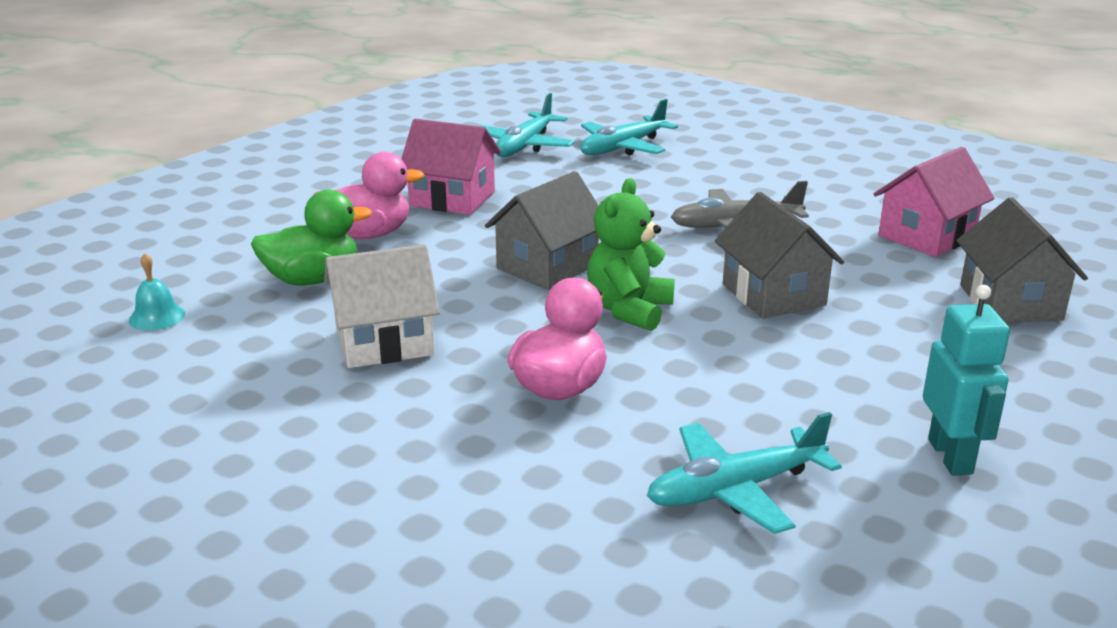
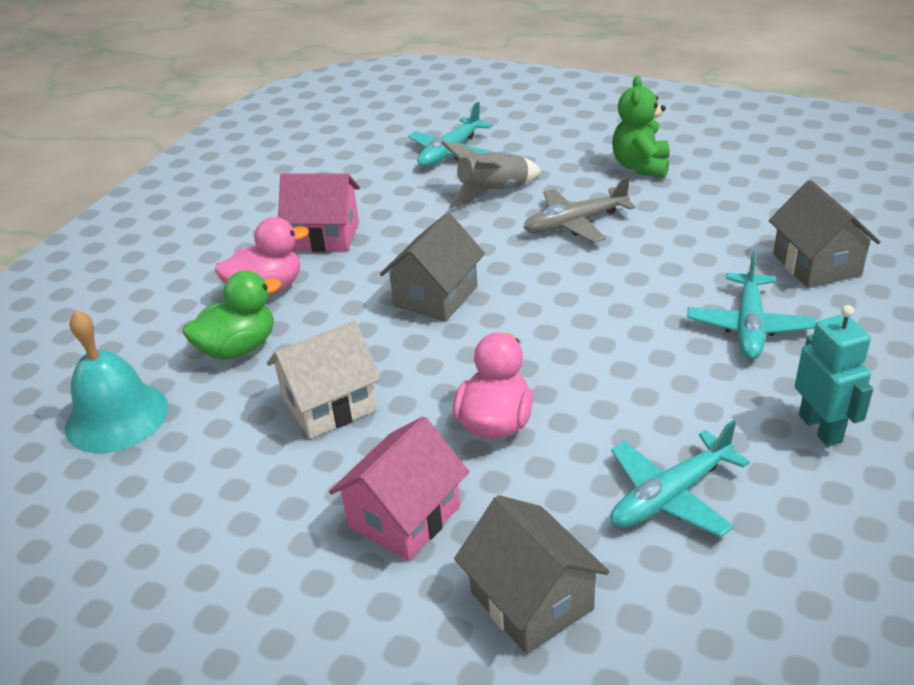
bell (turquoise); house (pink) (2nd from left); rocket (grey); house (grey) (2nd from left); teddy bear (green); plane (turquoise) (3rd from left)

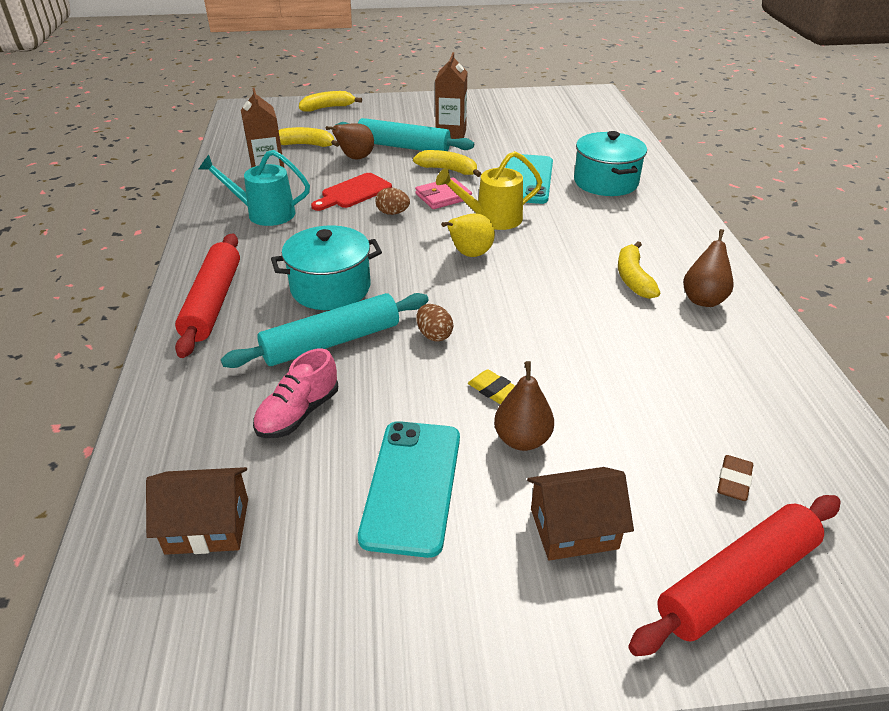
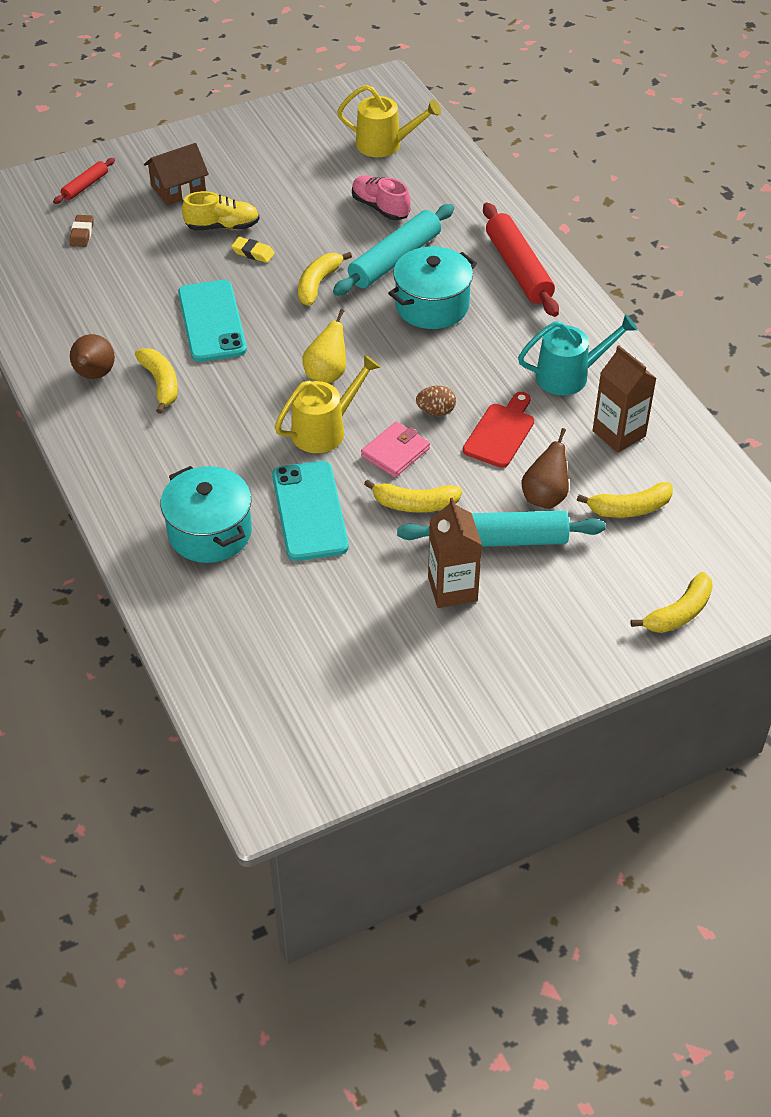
rolling pin (red) (1st from left); phone (turquoise) (1st from left); shoe (yellow); banana (yellow) (2nd from left); watering can (yellow) (2nd from left); shoe (pink)

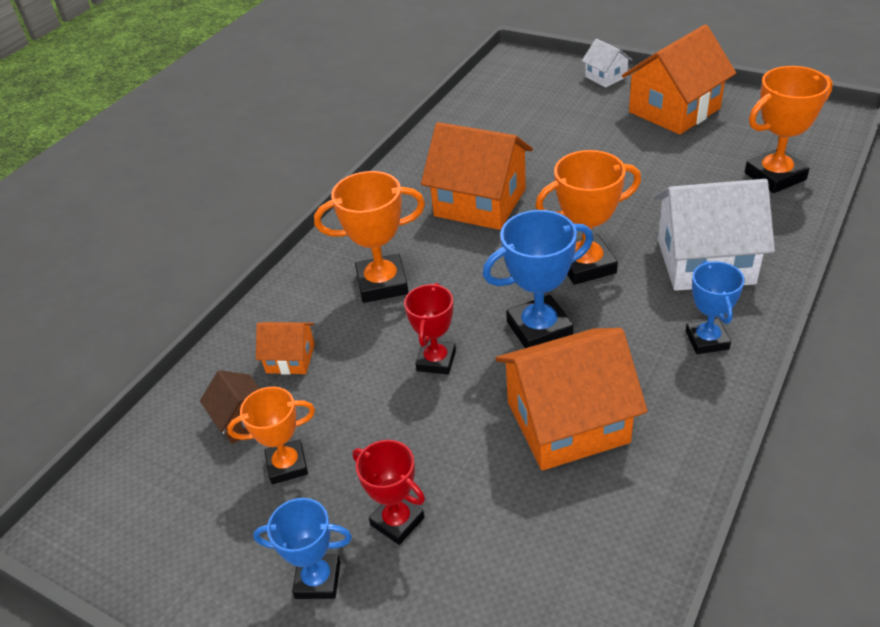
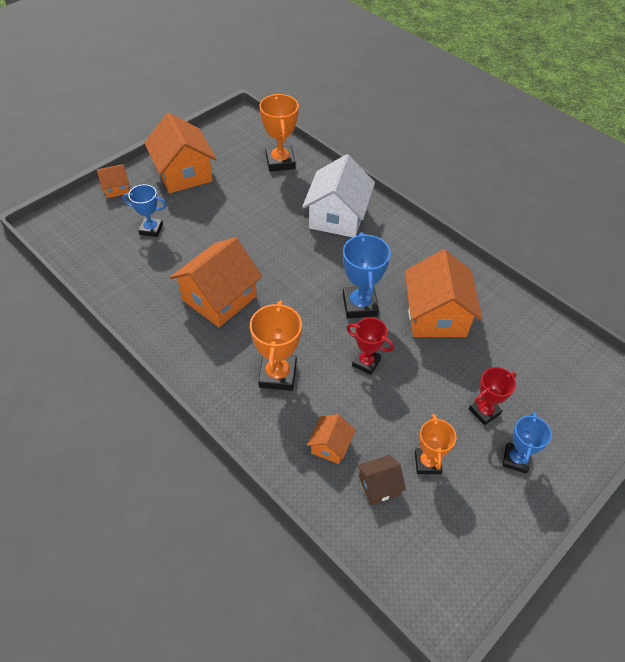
house (orange) (1st from left); trophy (blue) (1st from left); trophy (orange) (3rd from left in the first image)

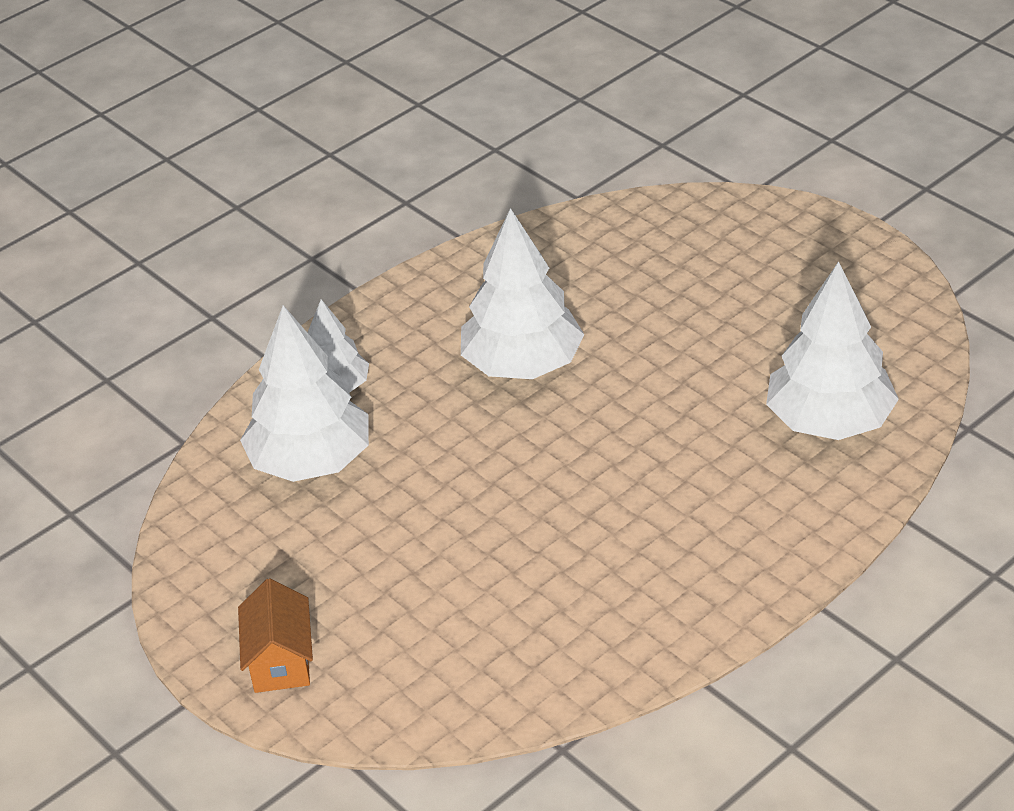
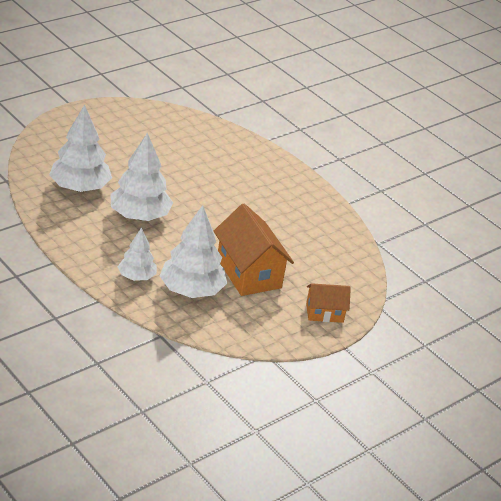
tree (white) (1st from left); house (orange) (1st from left)

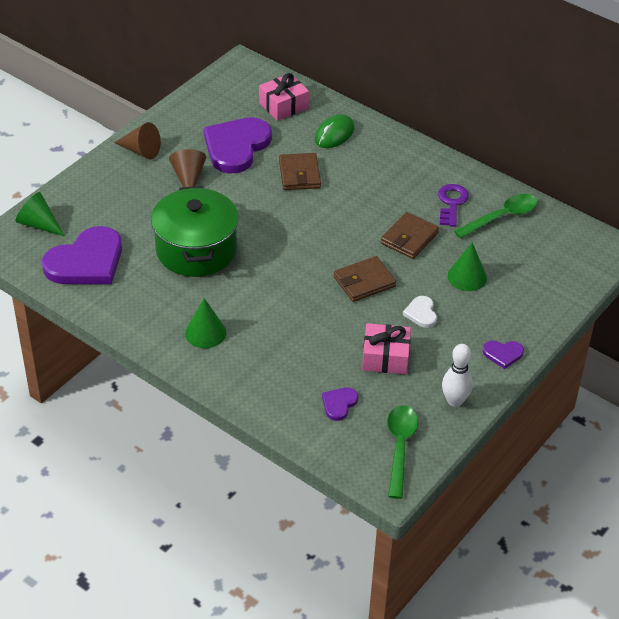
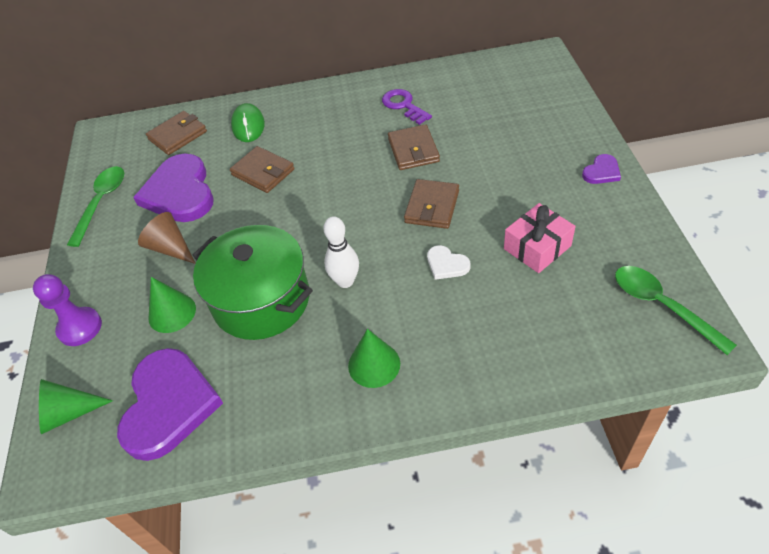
pawn (purple); spoon (green) (1st from left); wallet (brown) (1st from left); cone (green) (2nd from left); bowling pin (white); heart (white); cone (brown) (1st from left in the first image); heart (purple) (3rd from left in the first image)

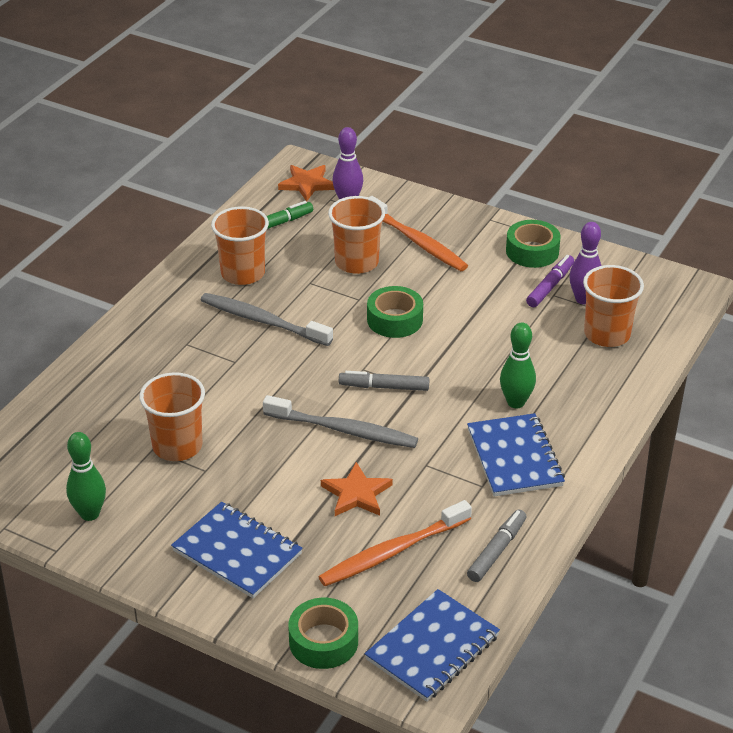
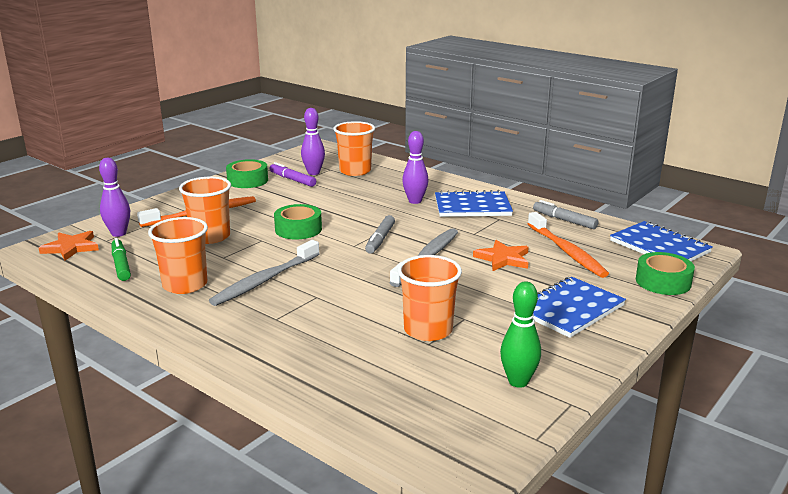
bowling pin (purple) (3rd from left)

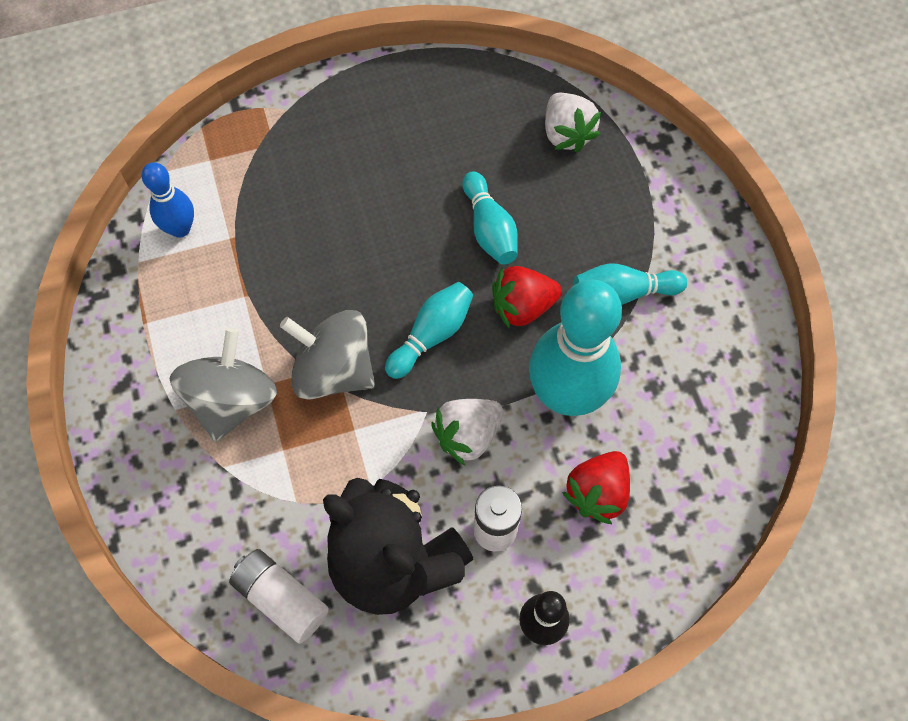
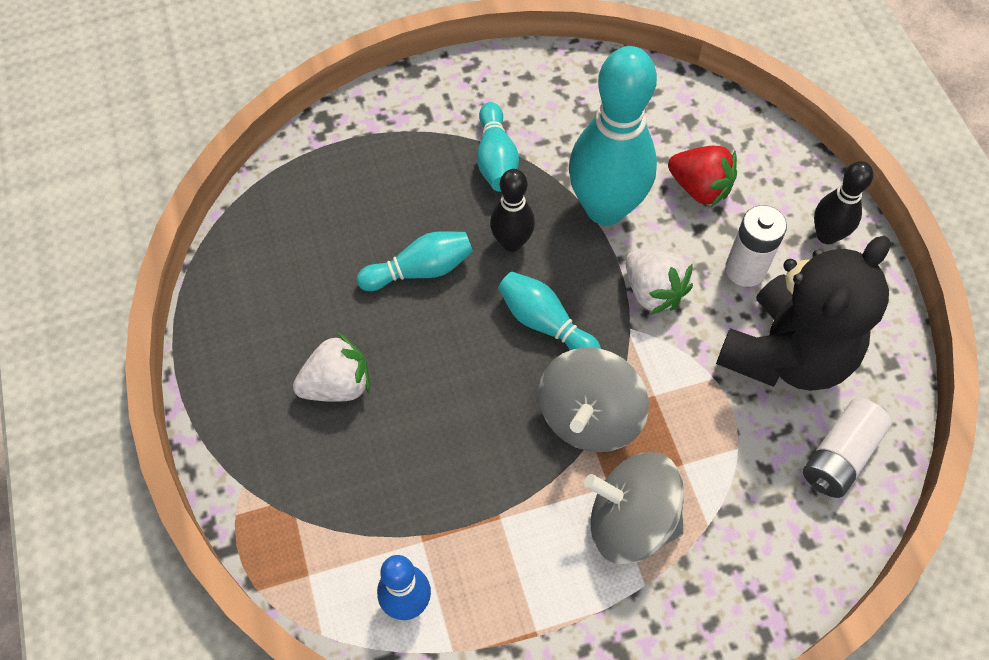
strawberry (white) (1st from left); bowling pin (black) (1st from left)

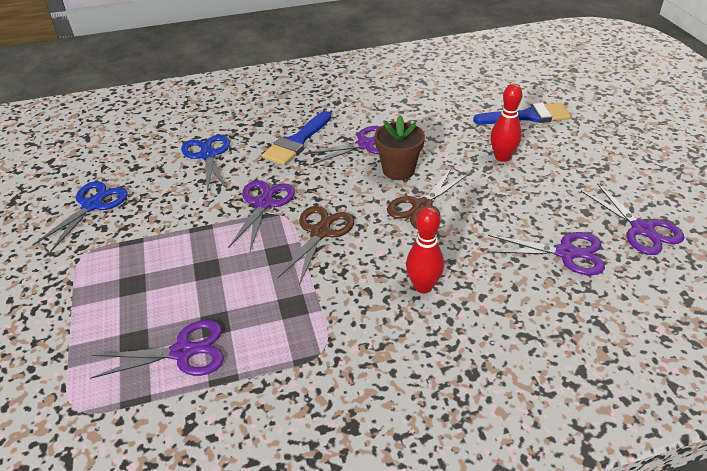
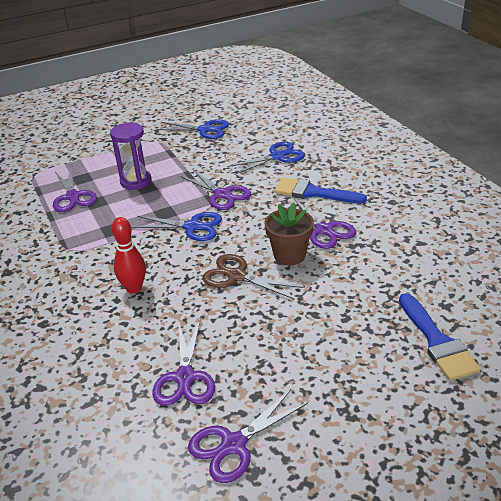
hourglass (purple); scissors (blue) (1st from left); scissors (purple) (3rd from left); bowling pin (red) (2nd from left in the first image)

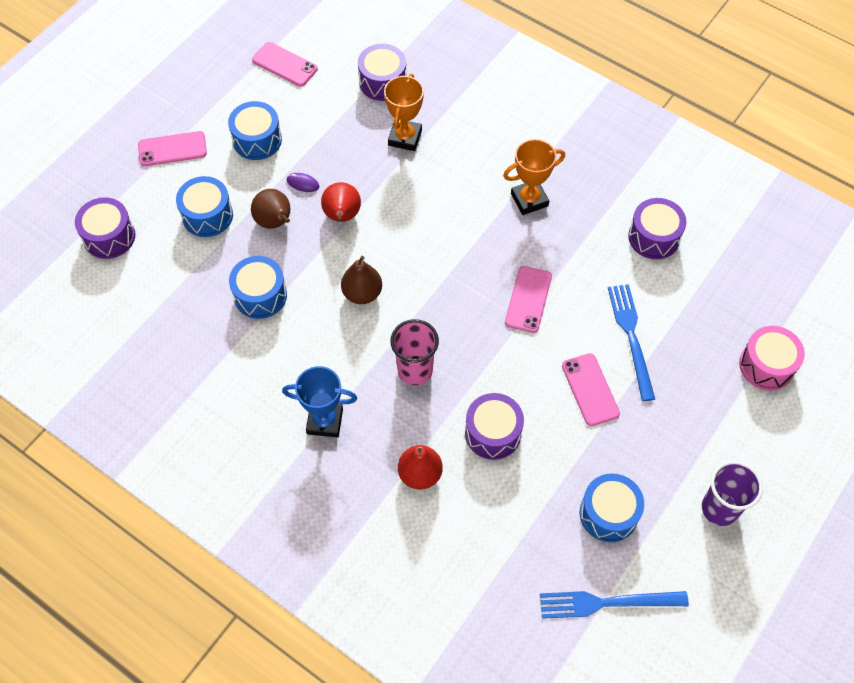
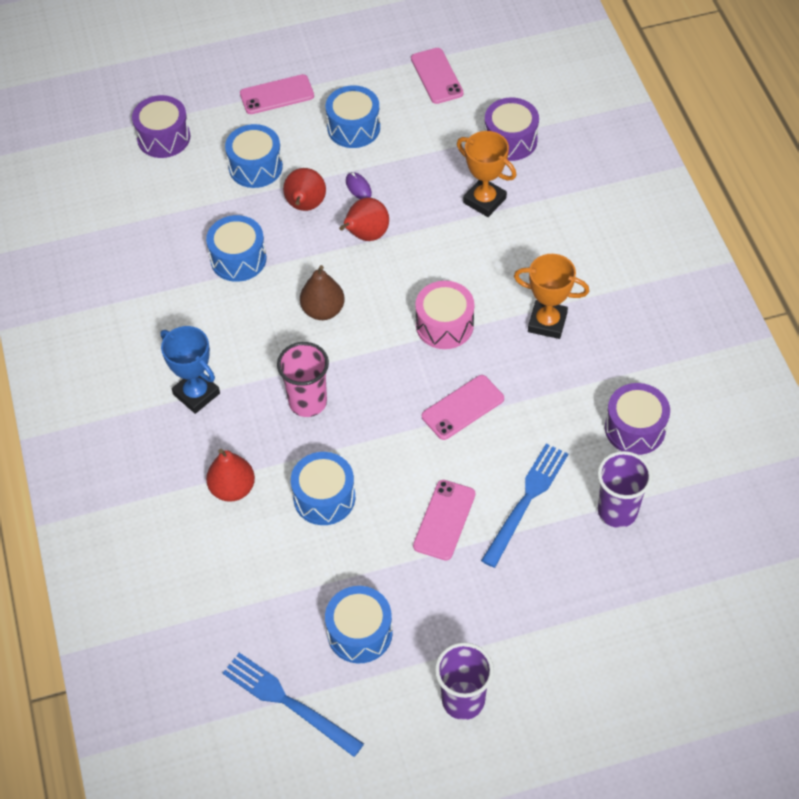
phone (pink) (1st from left); pear (red) (2nd from left); drum (blue) (3rd from left); drum (pink); trophy (orange) (1st from left); cup (purple) (2nd from left)

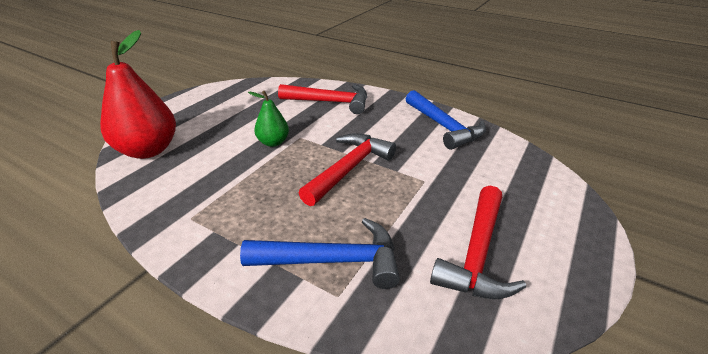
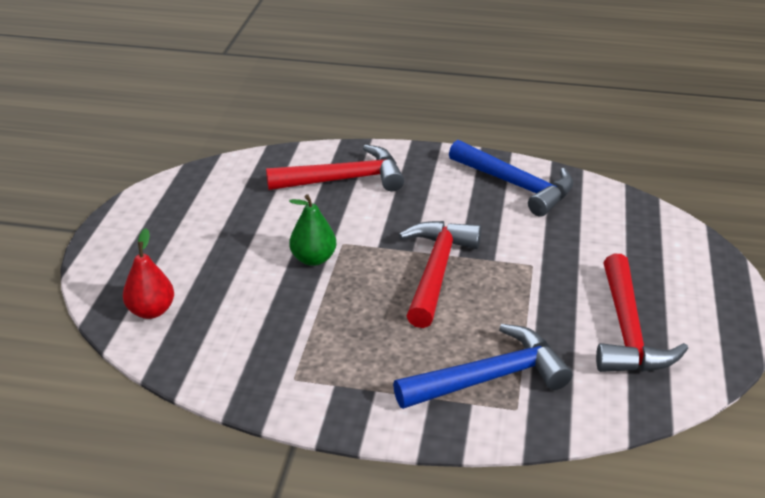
pear (red)

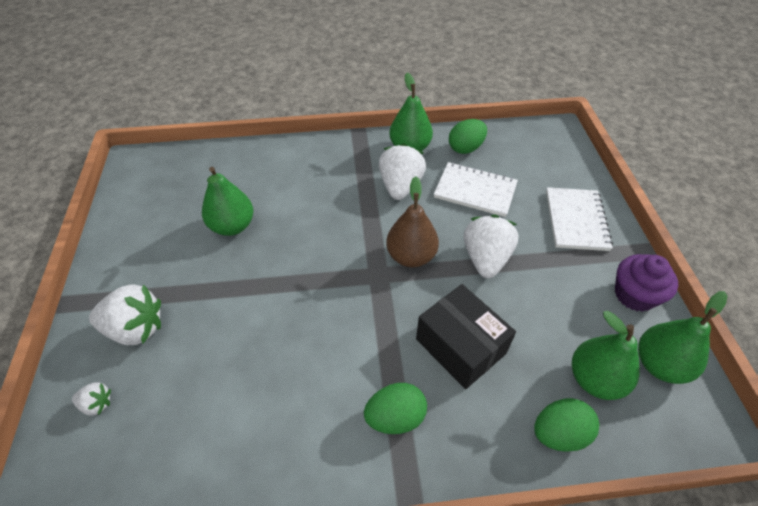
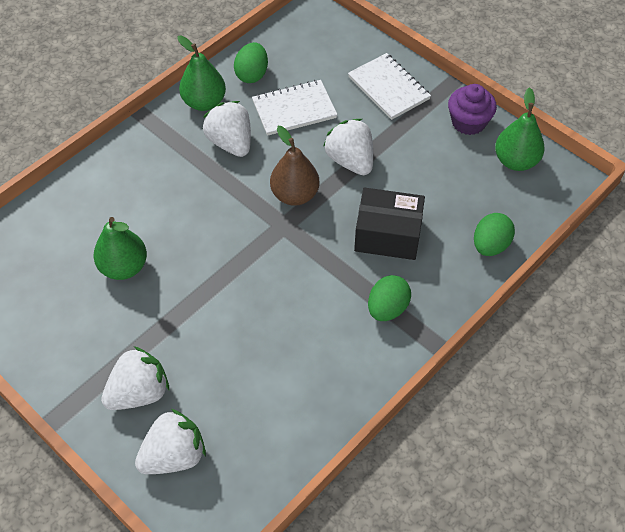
strawberry (white) (2nd from left); pear (green) (3rd from left in the first image)

